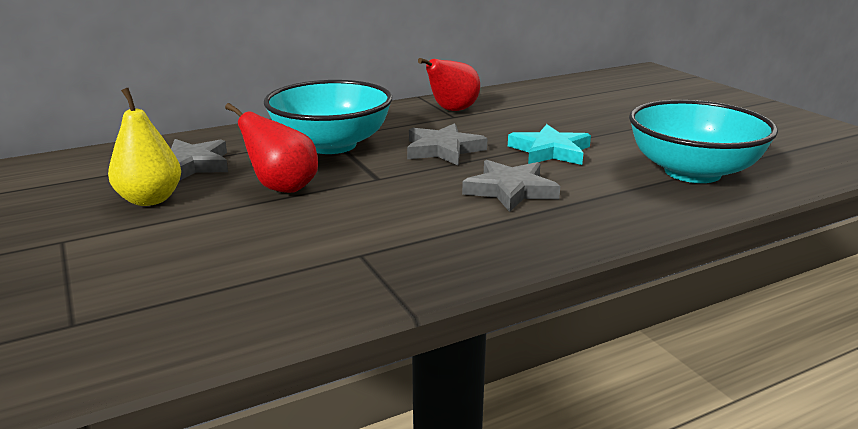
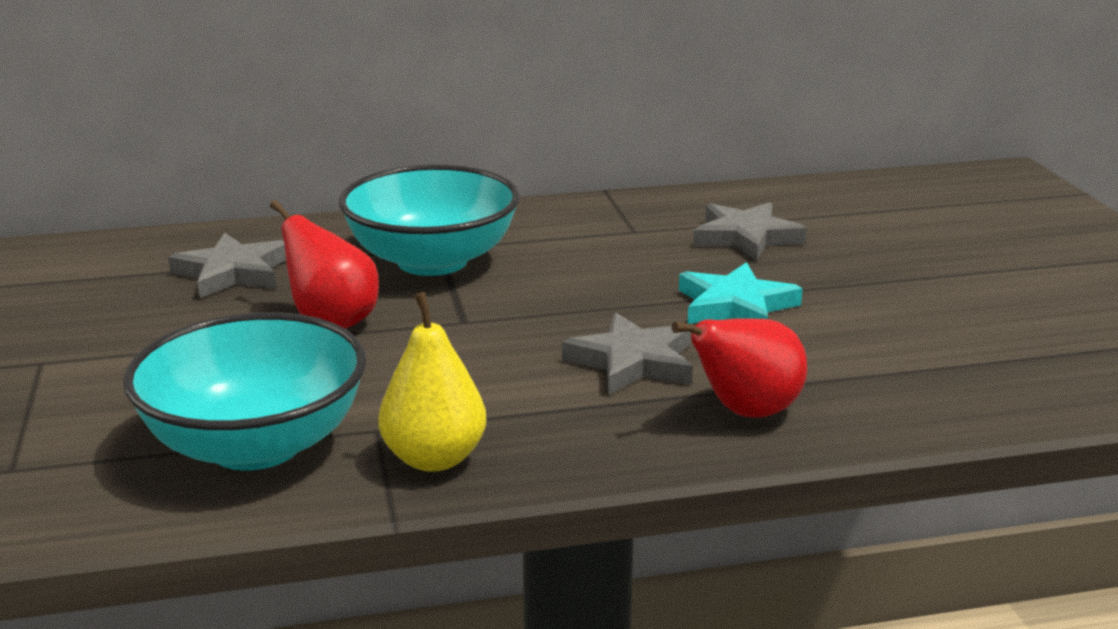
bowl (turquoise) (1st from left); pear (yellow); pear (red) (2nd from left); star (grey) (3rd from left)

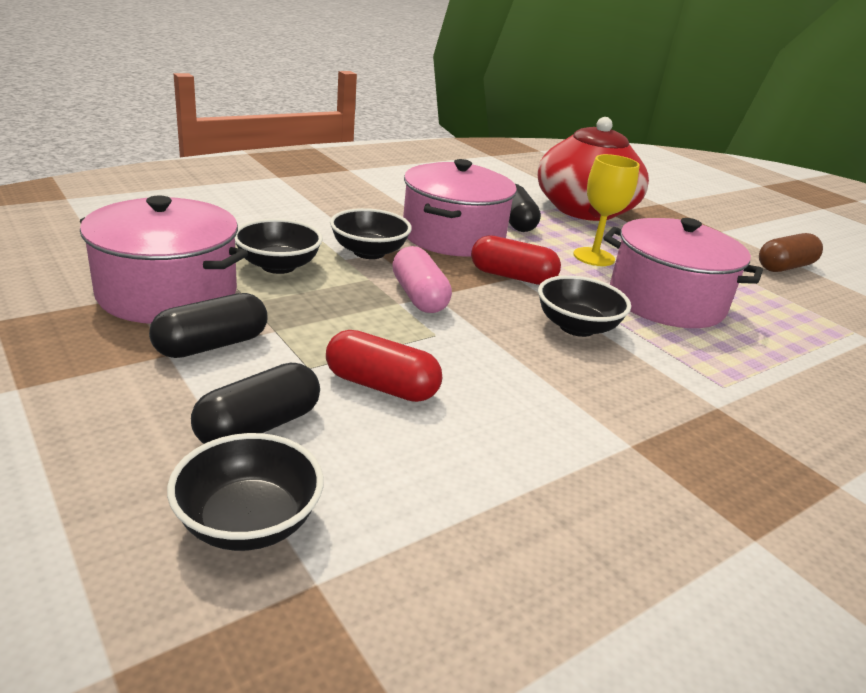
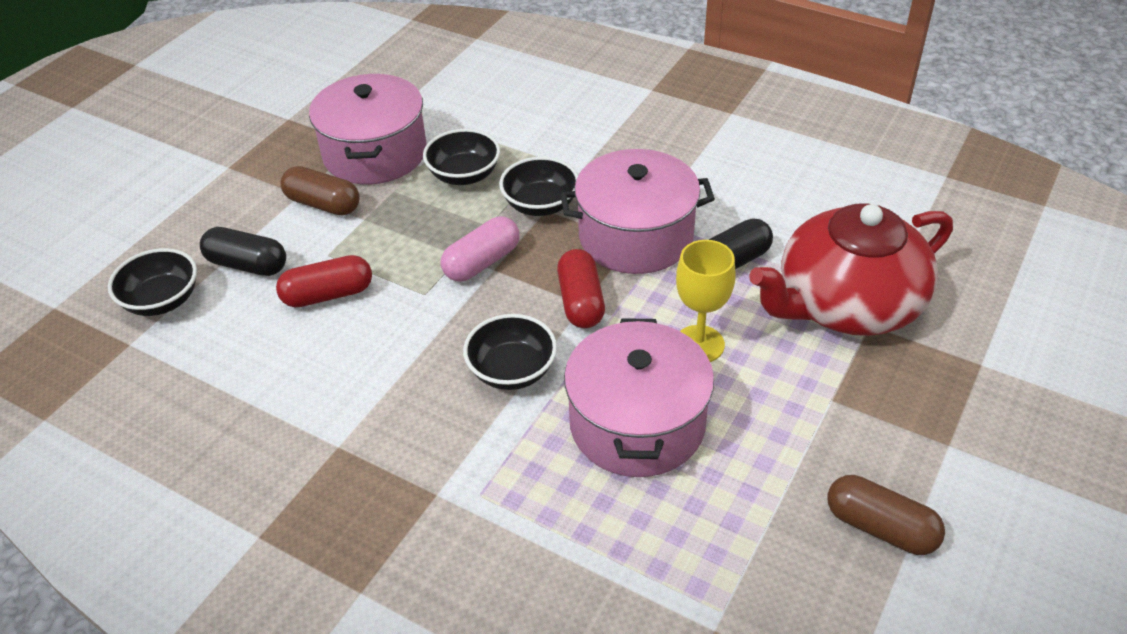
capsule (red) (1st from left); capsule (brown) (1st from left)

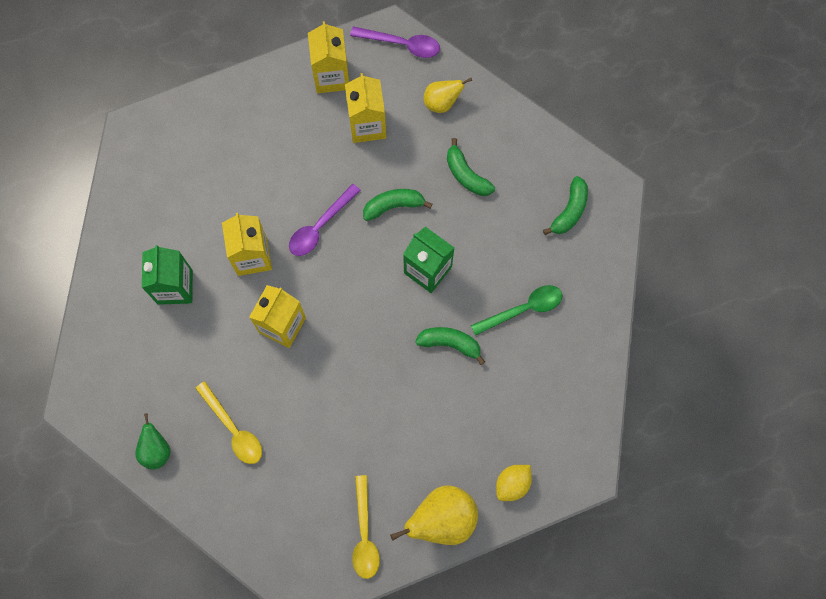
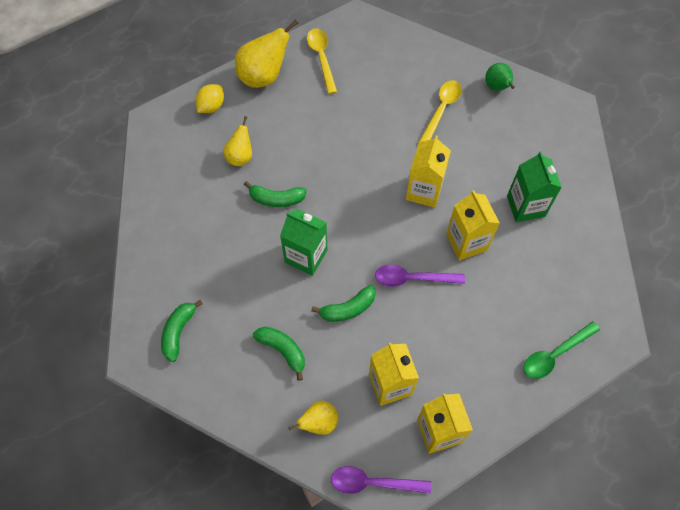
pear (yellow) (1st from left); spoon (purple) (2nd from left); spoon (yellow) (2nd from left); spoon (green)

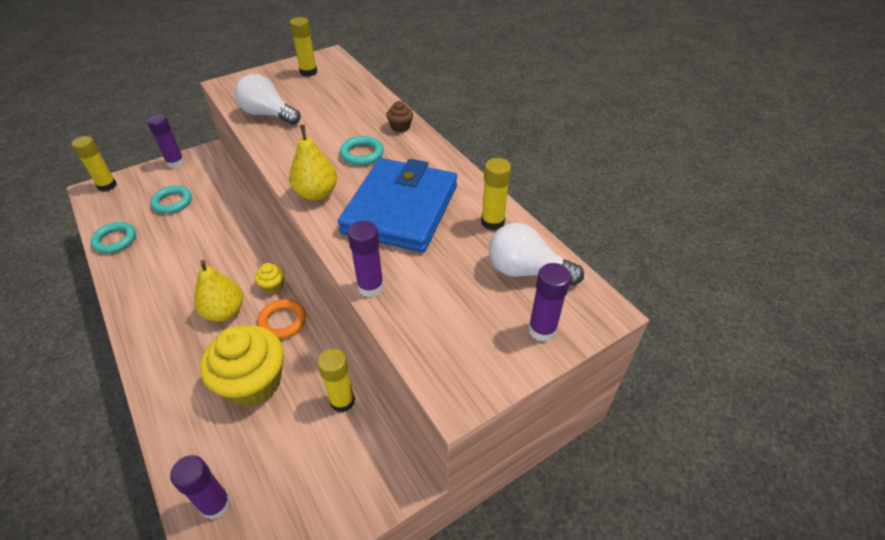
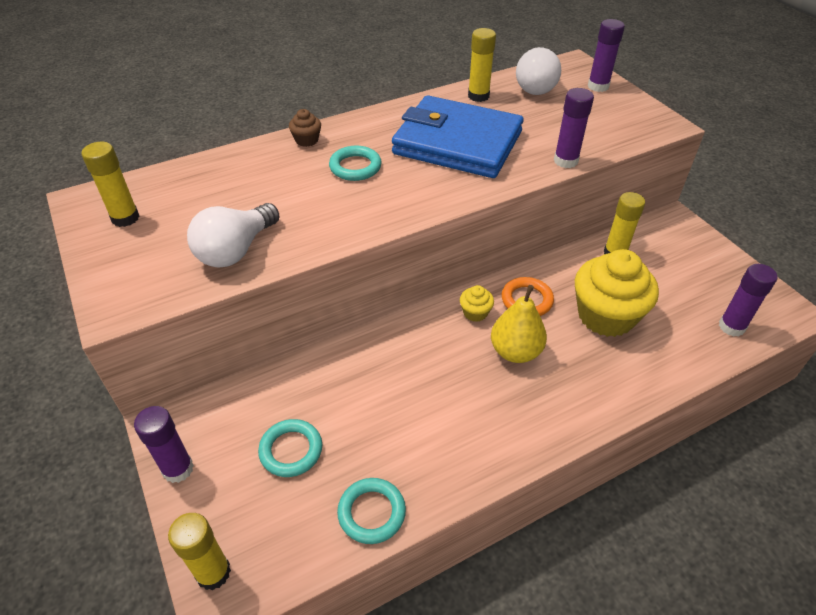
pear (yellow) (2nd from left in the first image)

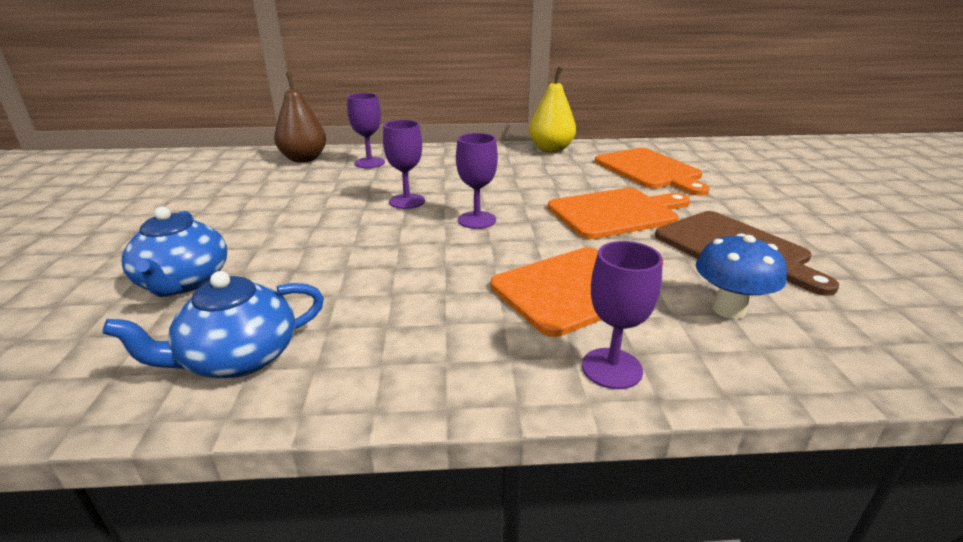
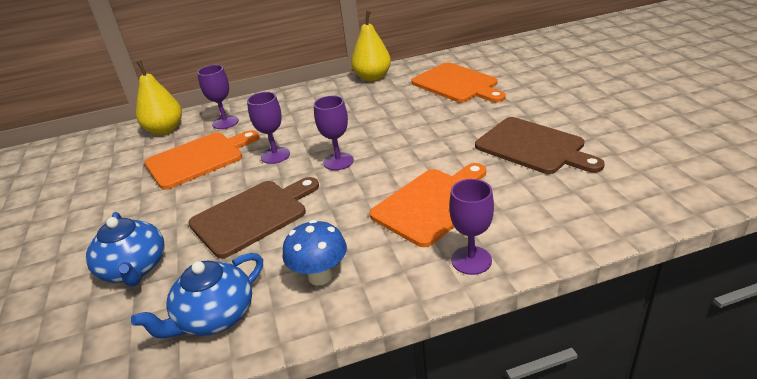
pear (yellow) (1st from left); cutting board (orange) (1st from left); cutting board (brown) (1st from left); mushroom (blue)

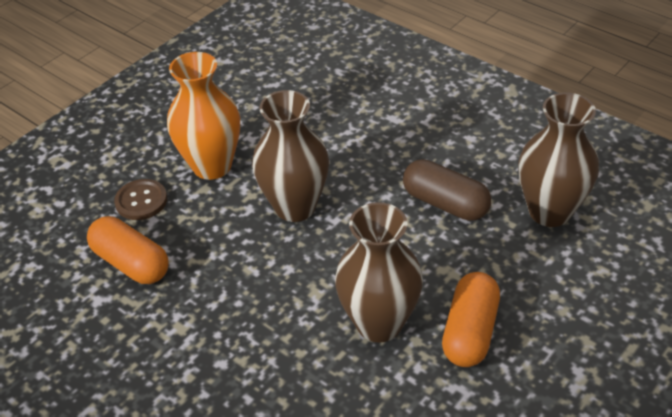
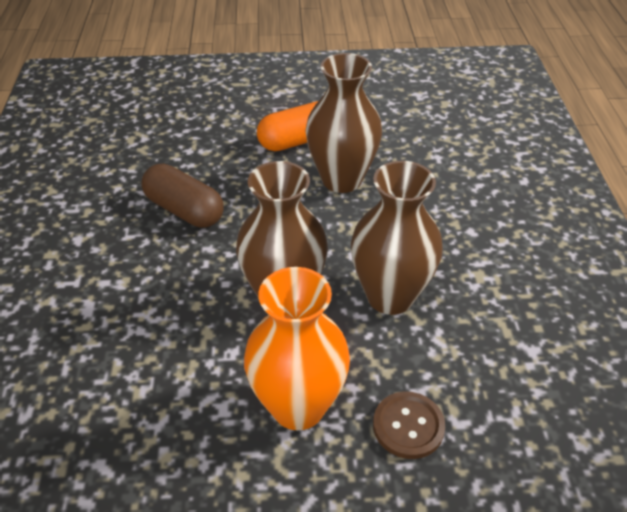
capsule (brown); vase (brown) (3rd from left); capsule (orange) (1st from left in the first image)

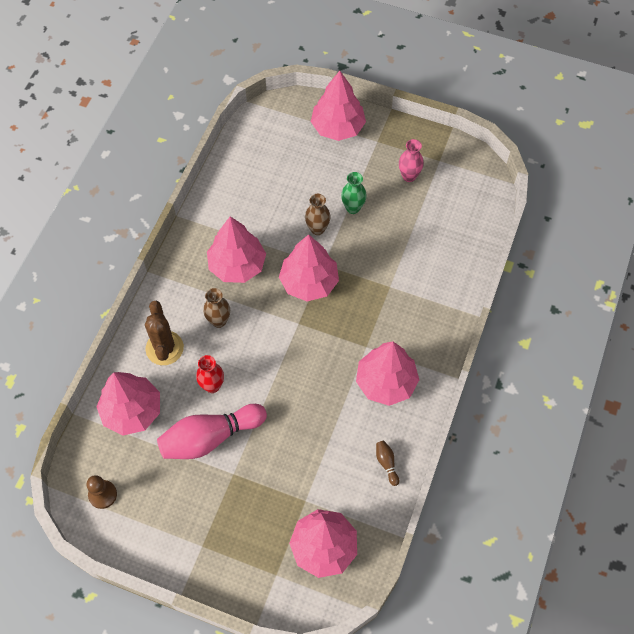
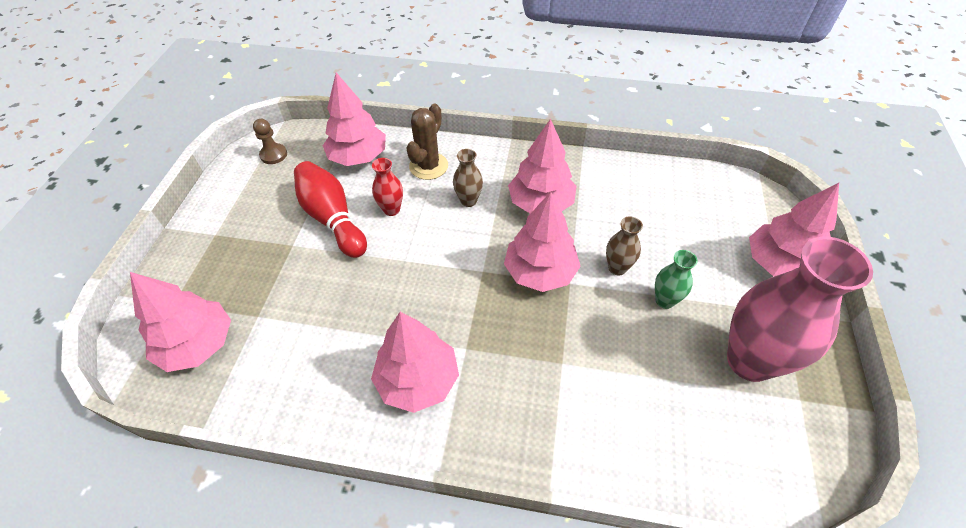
bowling pin (red); cactus (brown); vase (pink); bowling pin (brown)

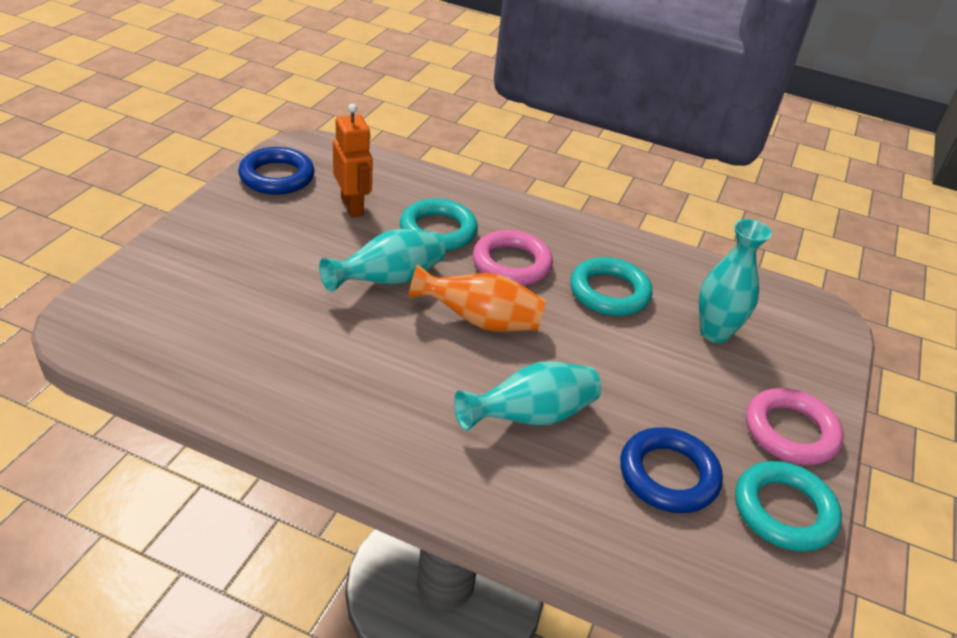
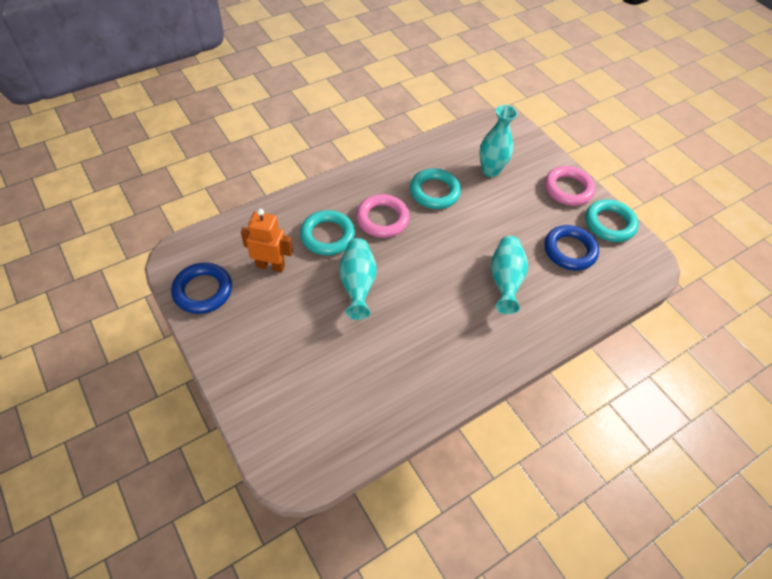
vase (orange)

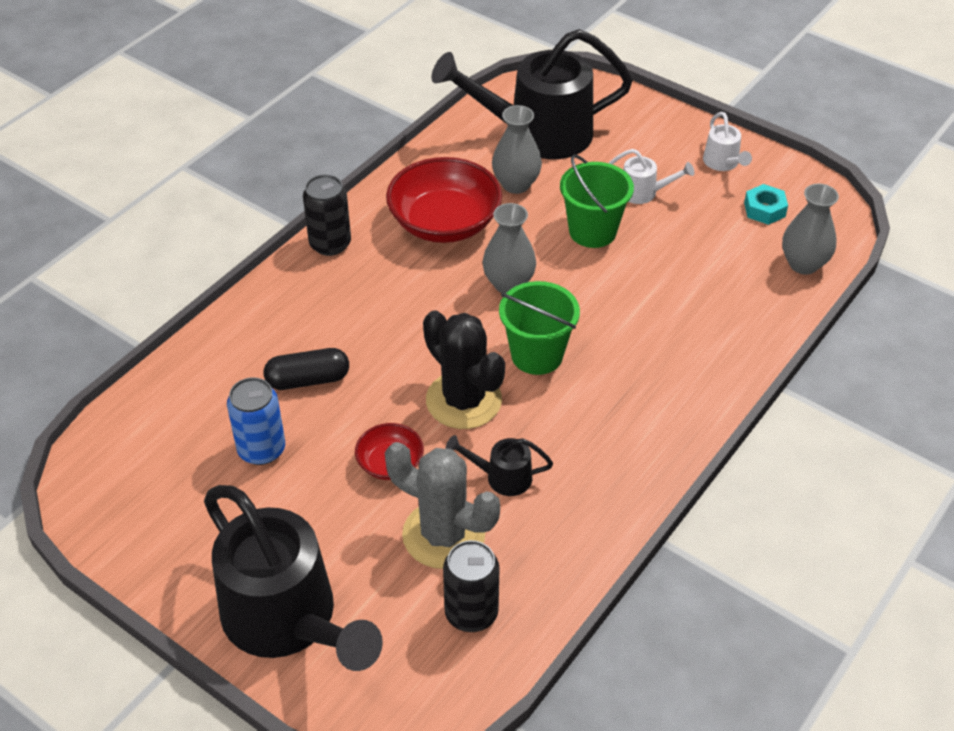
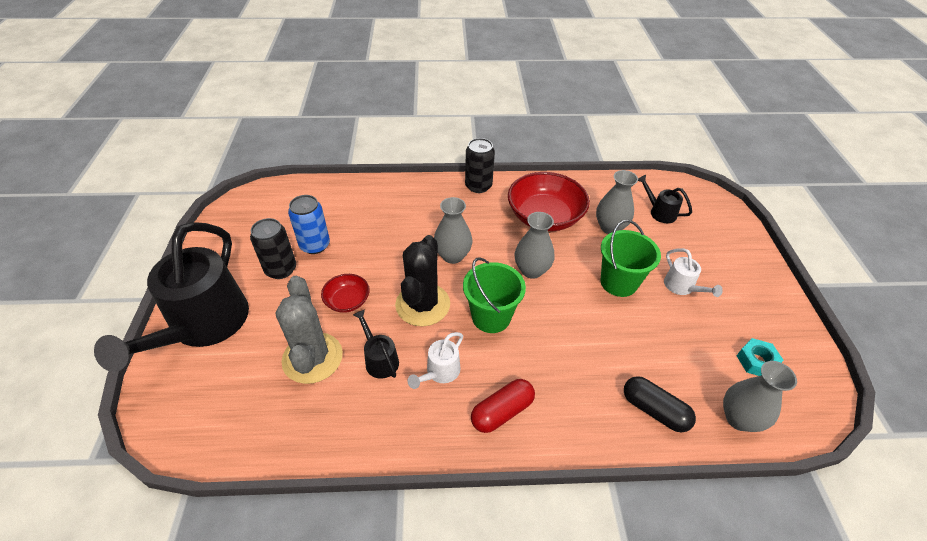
can (black) (1st from left); watering can (white) (1st from left); vase (grey) (1st from left); capsule (red); capsule (black); watering can (black) (3rd from left)

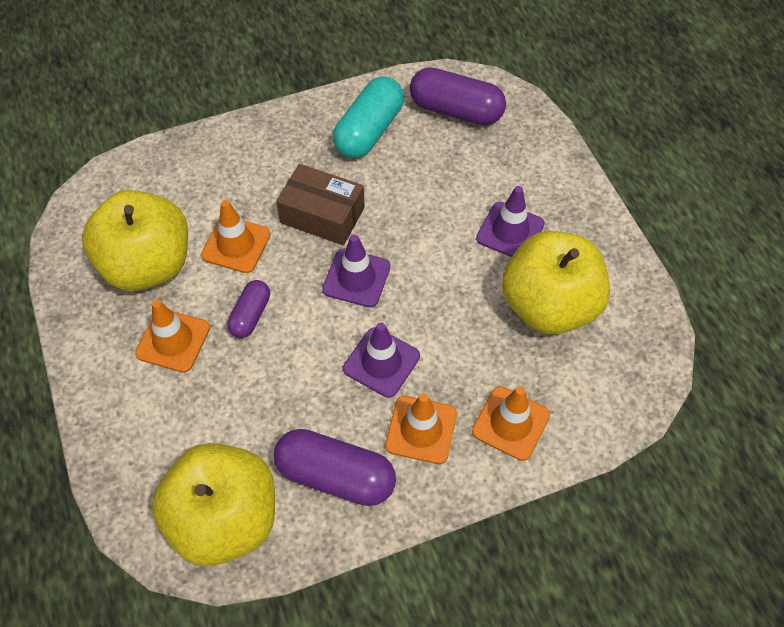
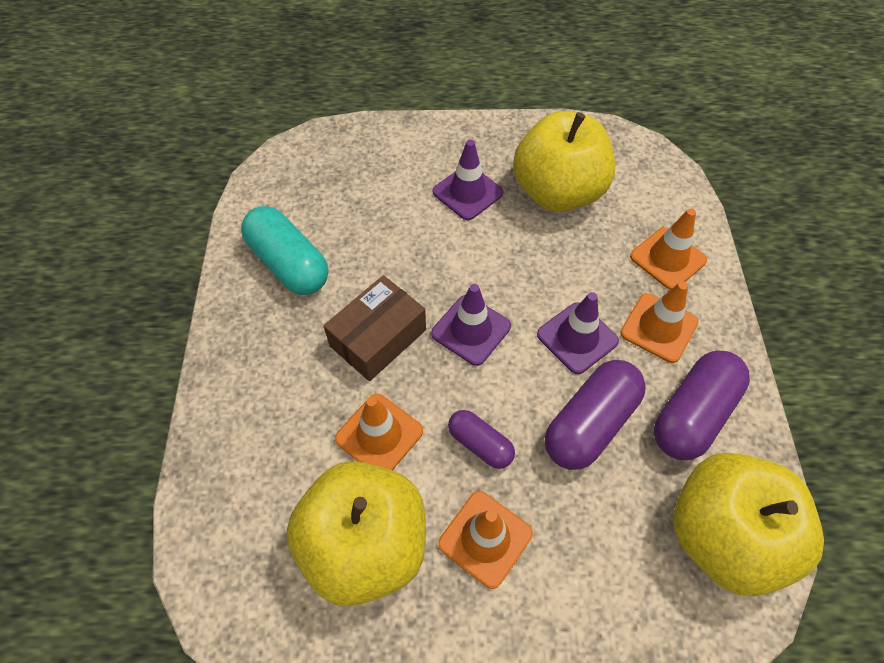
capsule (purple) (2nd from left)

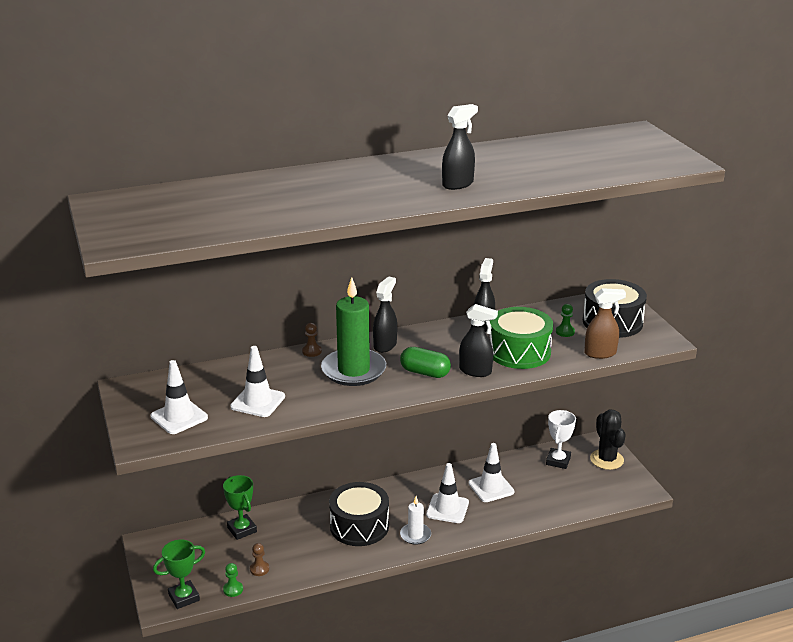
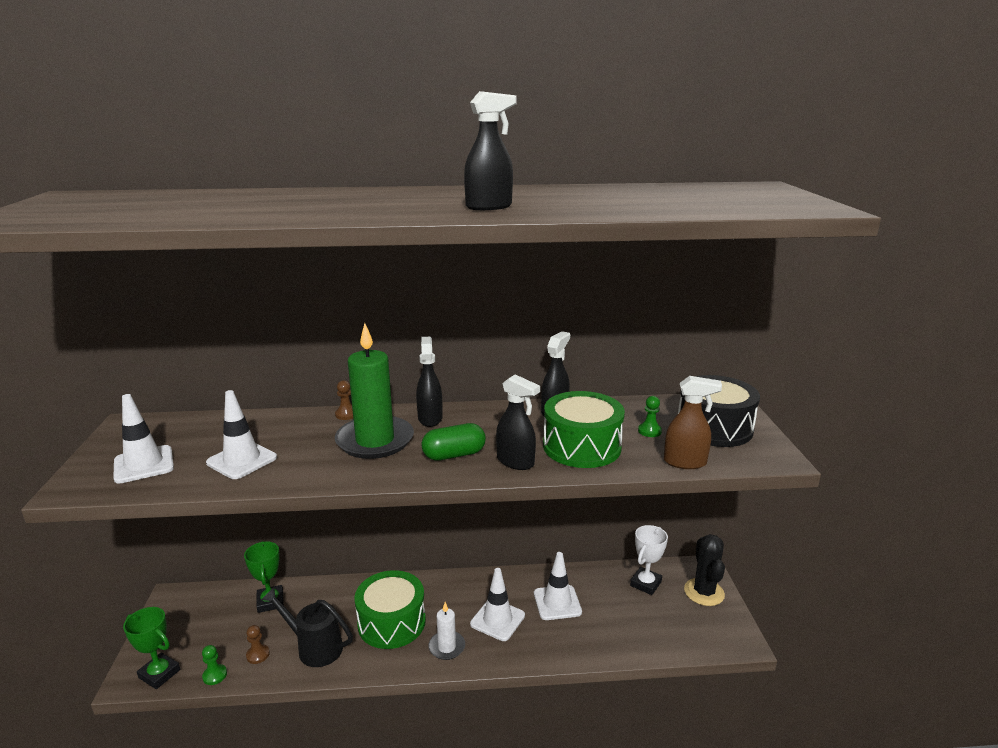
trophy (green) (1st from left); watering can (black); drum (green) (1st from left); spray bottle (black) (1st from left); capsule (green)

